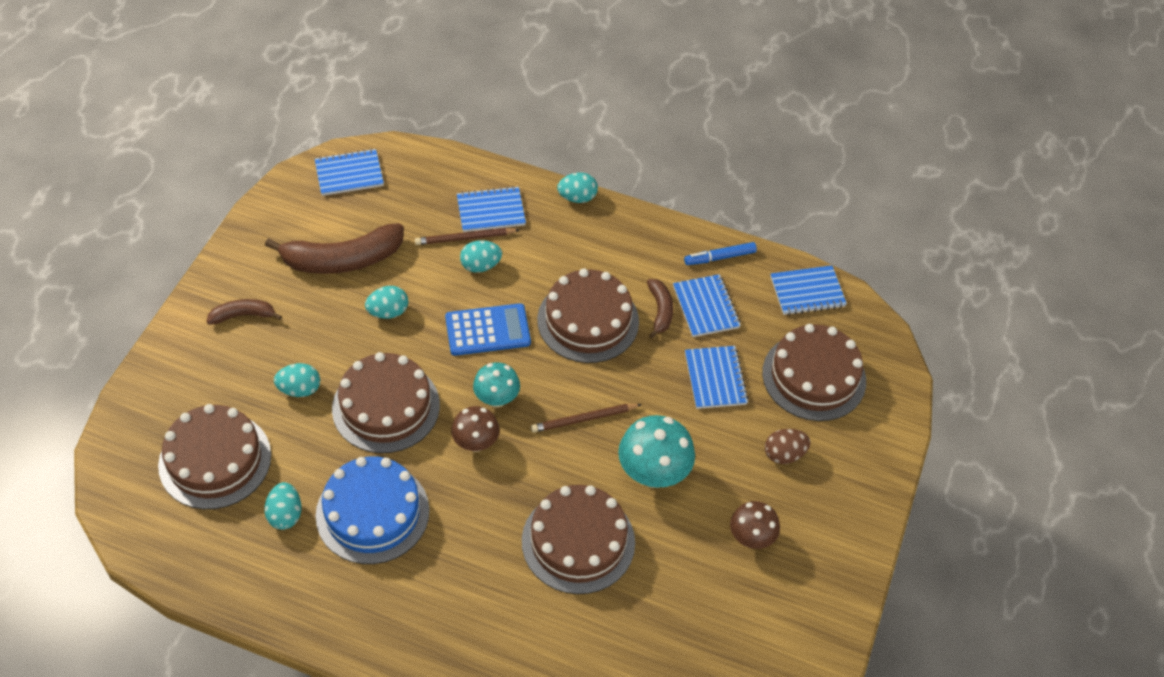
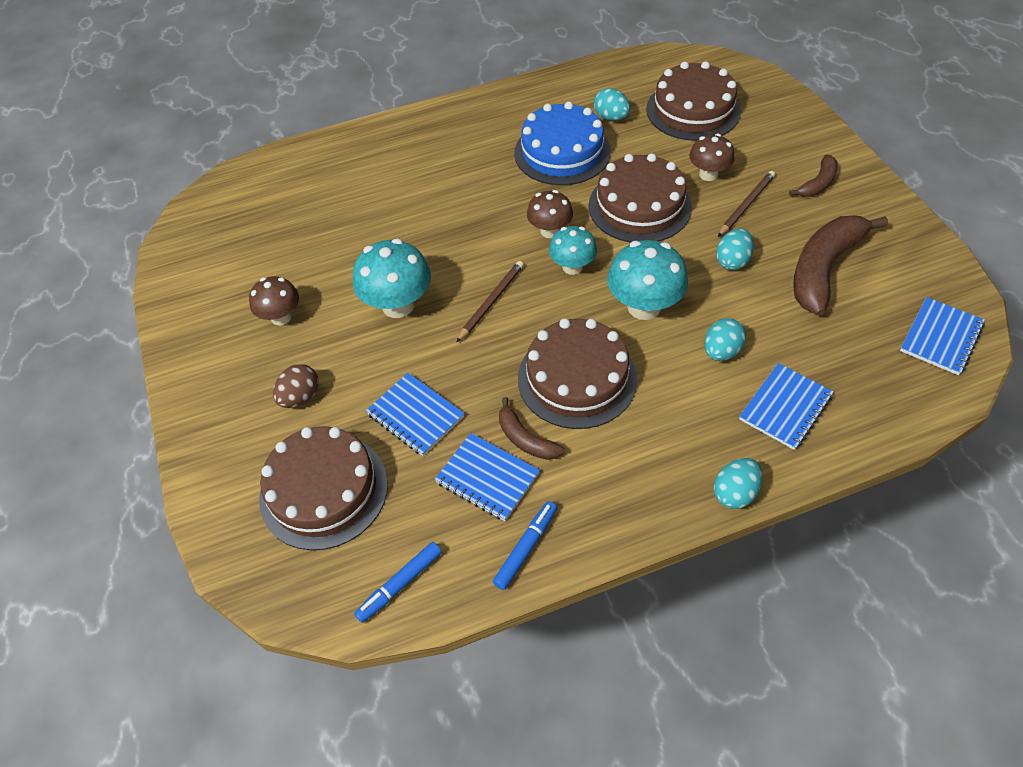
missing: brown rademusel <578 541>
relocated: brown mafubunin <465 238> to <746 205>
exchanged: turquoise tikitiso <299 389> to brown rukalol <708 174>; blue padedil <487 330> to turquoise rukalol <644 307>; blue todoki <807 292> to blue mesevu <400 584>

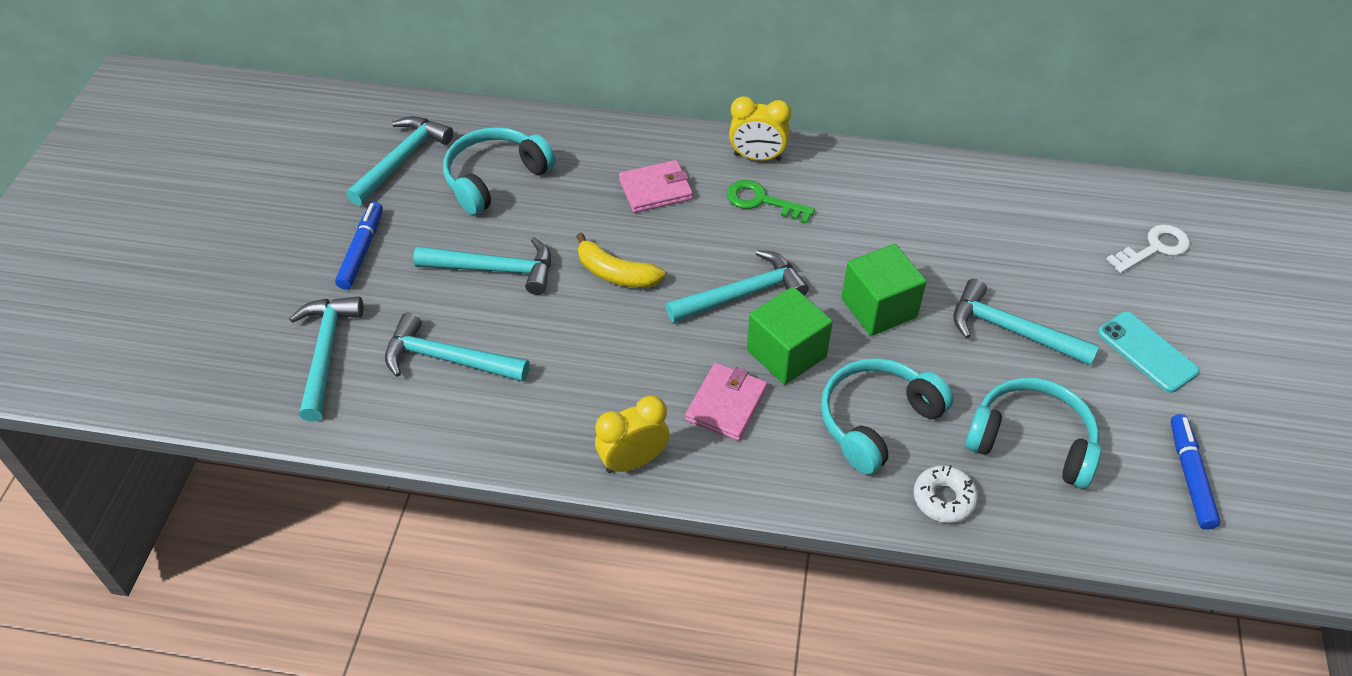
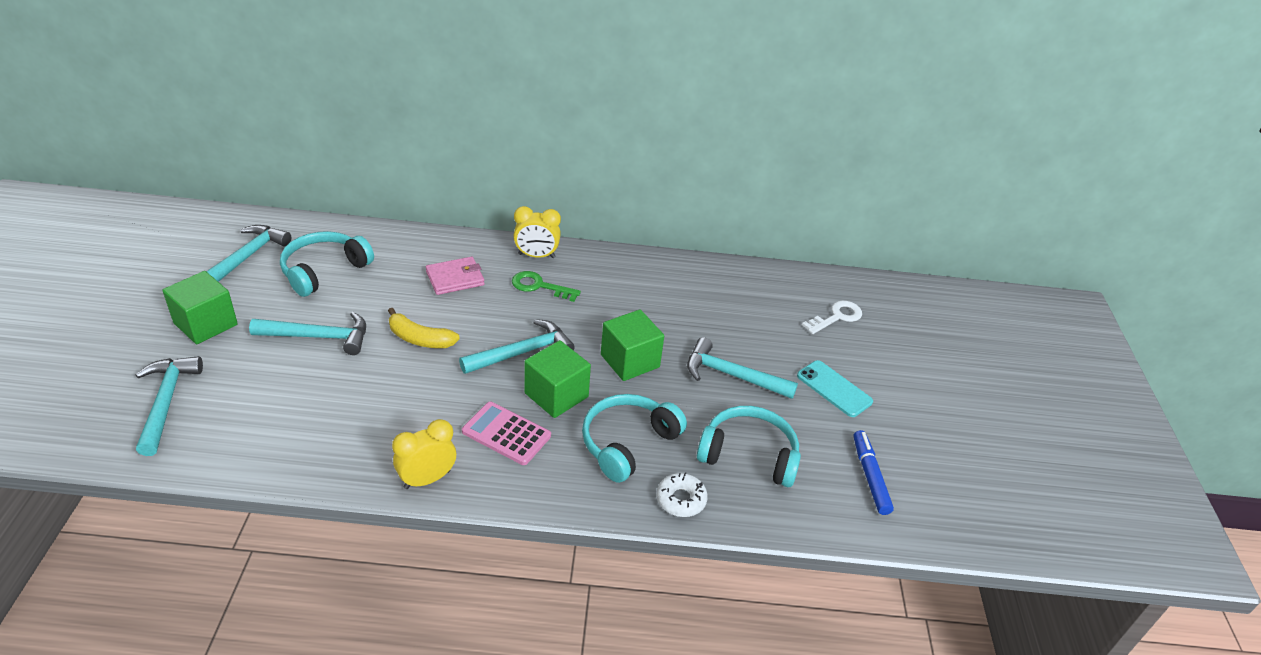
missing: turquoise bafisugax <448 359>
exchanged: blue mesevu <361 251> to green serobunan <205 324>; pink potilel <726 404> to pink padedil <506 434>

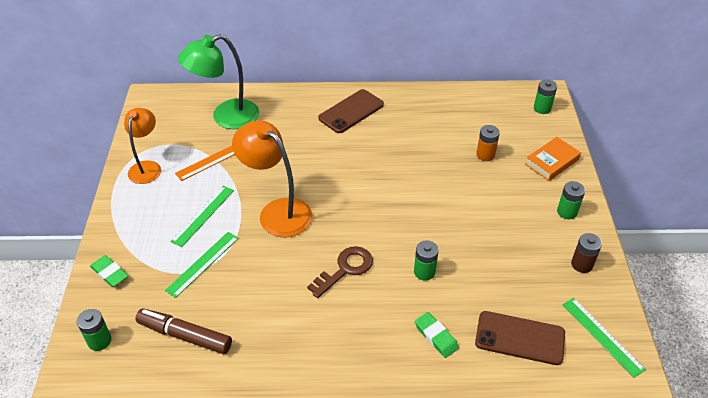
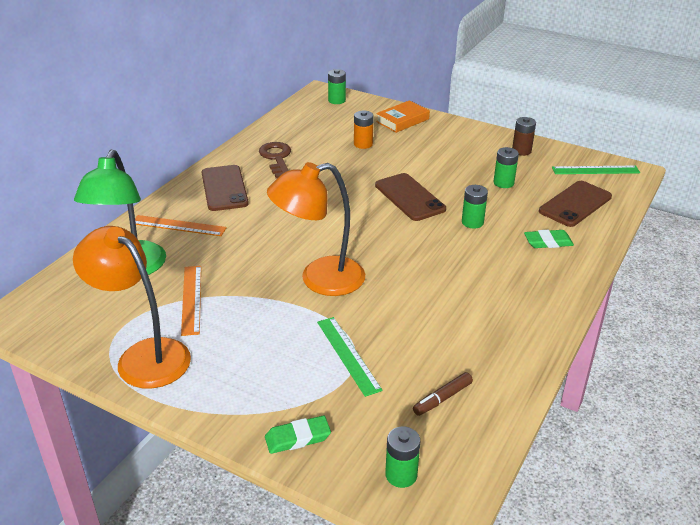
missing: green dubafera <203 215>
appeared: orange dubafera <179 225>; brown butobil <409 197>
relocated: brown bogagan <345 269> to <277 158>; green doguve <567 212> to <503 183>
spun: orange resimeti <552 162> = <402 120> 60 degrees clockwise
size: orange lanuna <147 167> = <143 356> x1.51; brown mesevu <185 335> = <442 398> x0.58

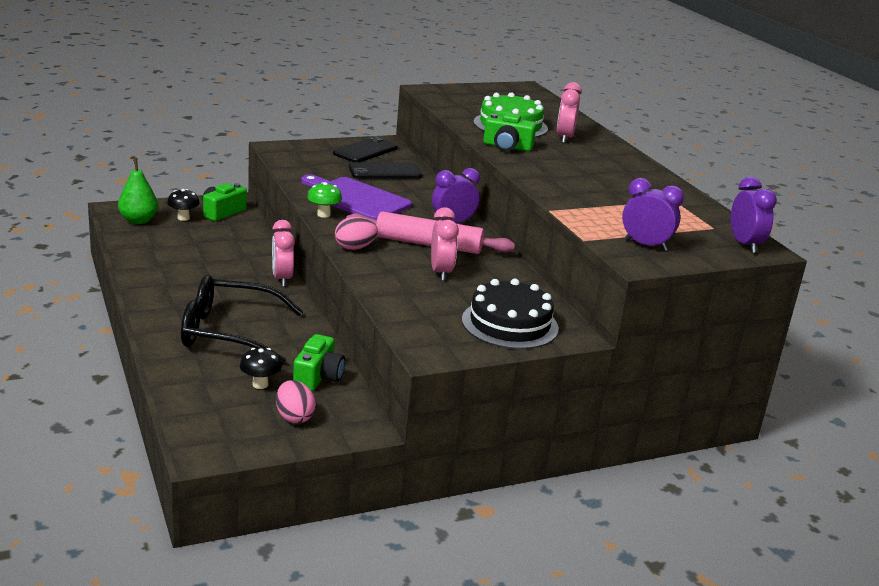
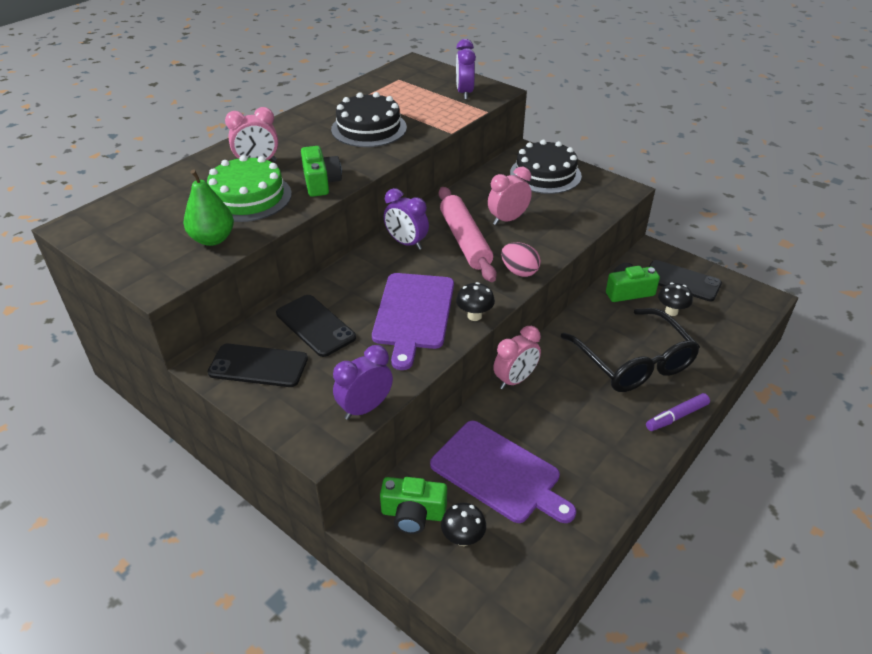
appeared: black rademusel <369 128>; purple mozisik <499 473>; purple mesevu <676 416>
relocated: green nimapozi <138 221> to <213 239>; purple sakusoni <744 245> to <365 408>
exchanged: pink tikitiso <294 417> to black butobil <682 281>
colour: green rukalol <323 214> to black rukalol <474 316>

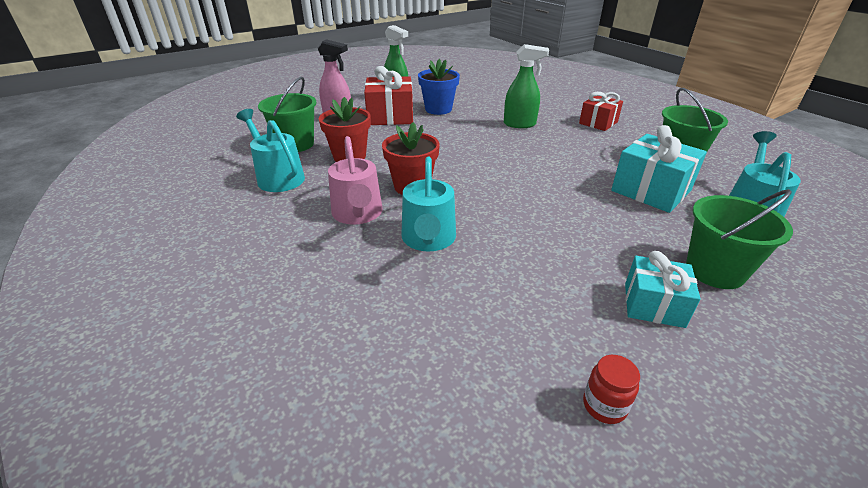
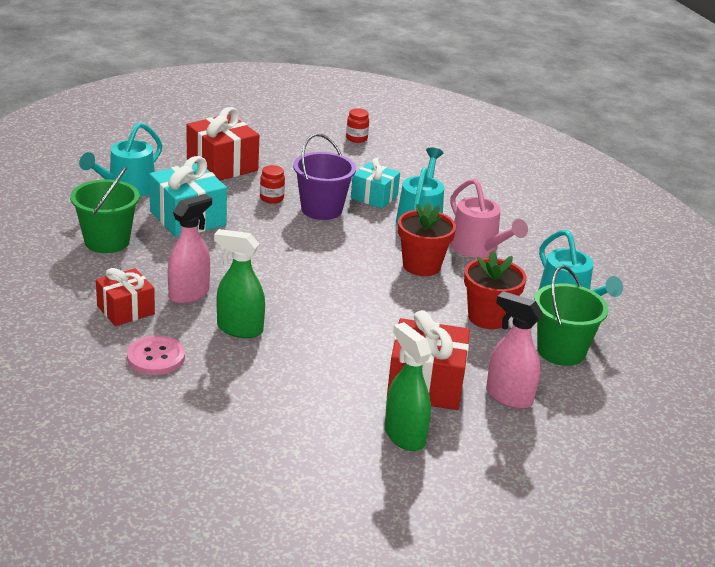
missing: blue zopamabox <438 109>
appeared: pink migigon <156 357>; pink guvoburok <189 294>; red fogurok <271 198>; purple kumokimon <321 209>
relocated: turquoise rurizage <653 305> to <374 197>
exchanged: green kumokimon <715 271> to red rurizage <222 165>
spun: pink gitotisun <358 214> = <478 249> 150 degrees clockwise

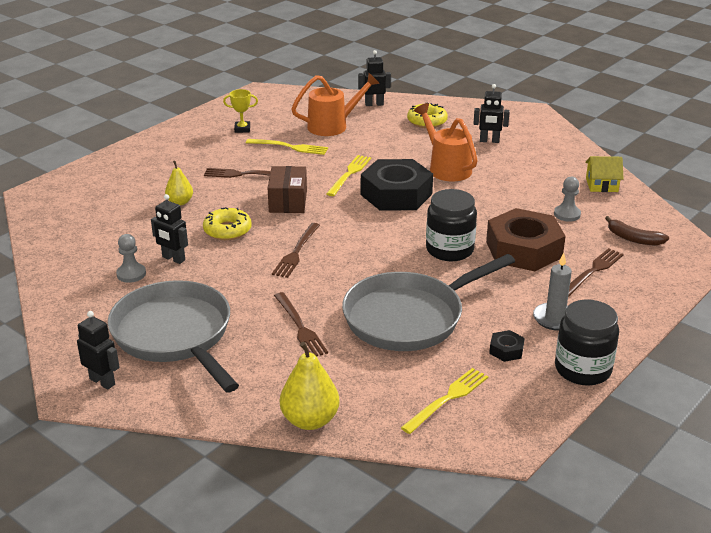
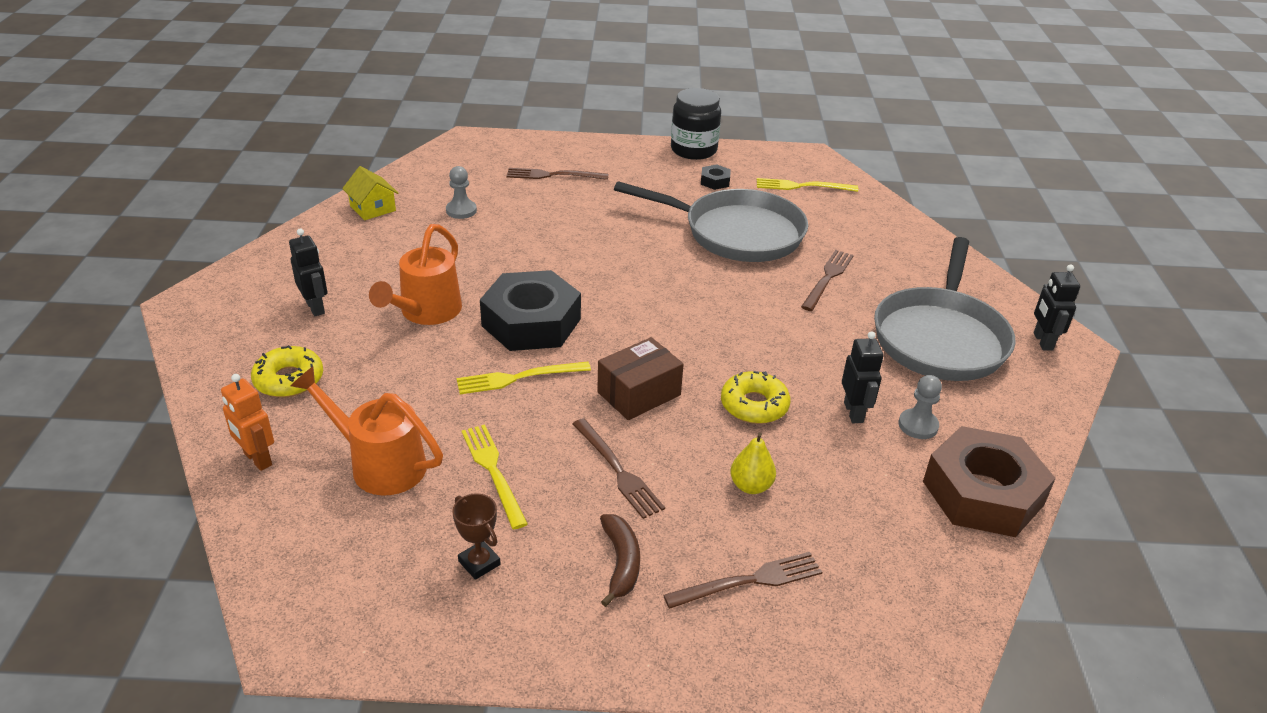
missing: yellow nimapozi <310 420>; black fogurok <449 250>; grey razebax <554 319>
relocated: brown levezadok <296 252> to <749 581>; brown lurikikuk <523 249> to <982 493>; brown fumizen <633 239> to <621 563>
colour: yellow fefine <242 129> to brown fefine <479 563>; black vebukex <374 104> to orange vebukex <257 459>

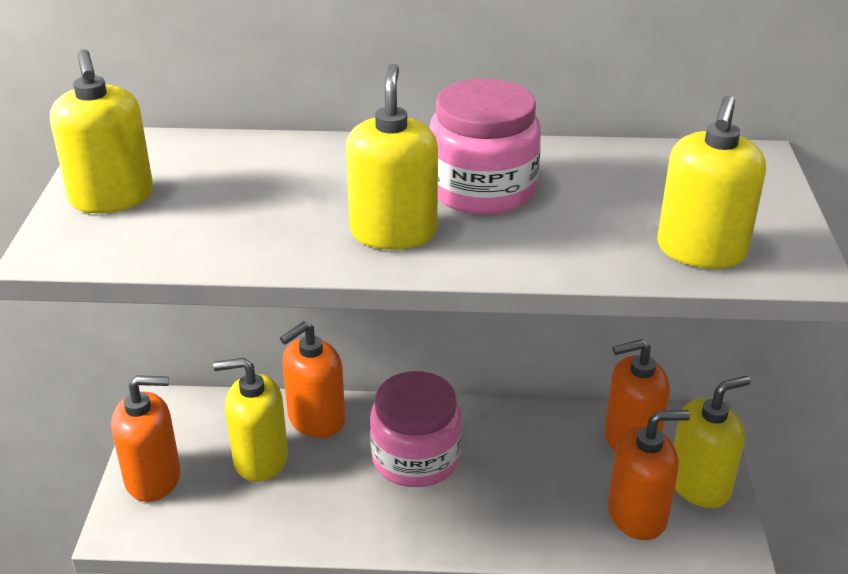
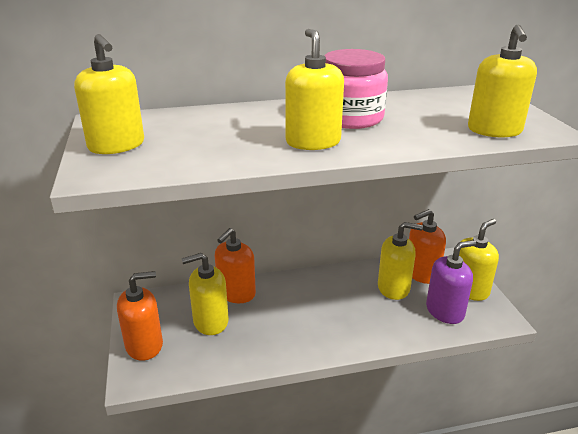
missing: pink fogurok <416 458>
appeared: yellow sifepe <393 288>
colour: orange sifepe <637 514> to purple sifepe <445 311>

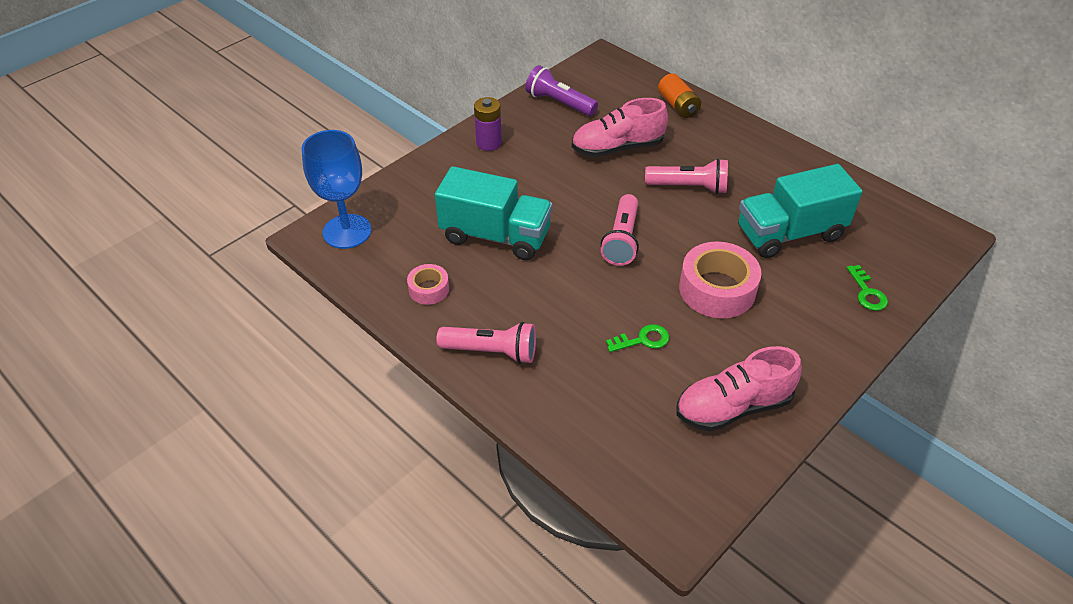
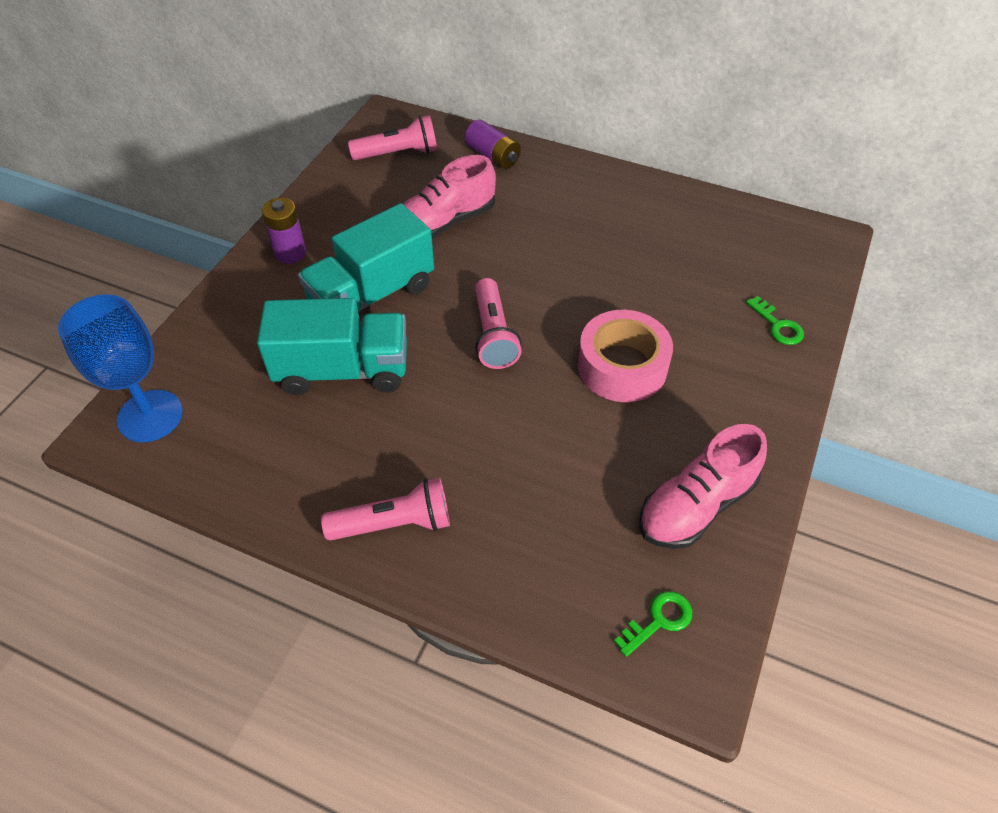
missing: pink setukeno <429 289>; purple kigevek <559 103>
relocated: green bogagan <642 340> to <658 621>; pink kigevek <689 187> to <398 153>; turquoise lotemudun <789 233> to <372 295>
colour: orange doguve <678 106> to purple doguve <493 156>

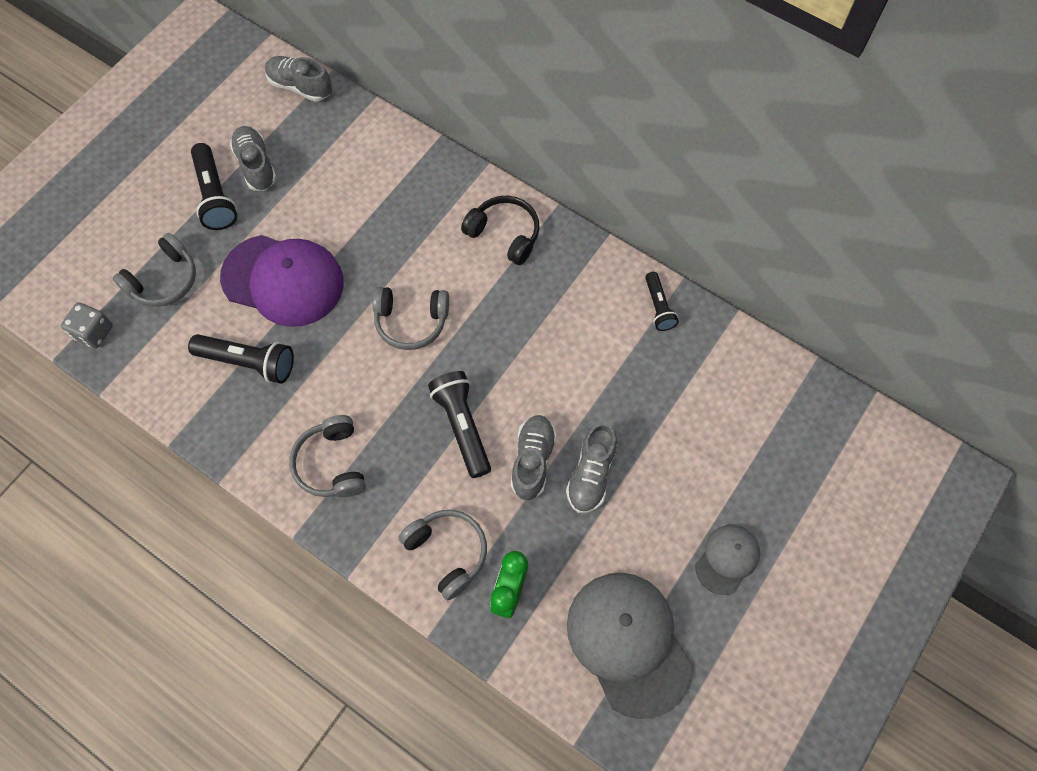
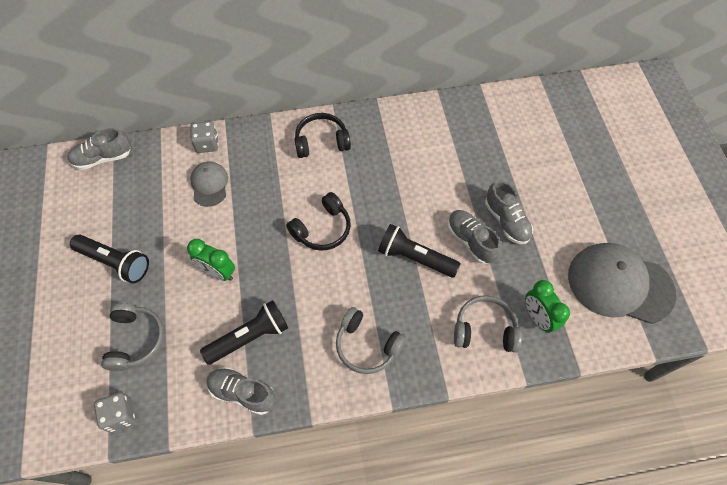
missing: black kigevek <658 307>
appeared: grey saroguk <207 144>
relocated: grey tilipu <256 165> to <243 393>; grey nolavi <727 559> to <209 184>
exchanged: purple nolavi <283 280> to green sakusoni <218 272>
colour: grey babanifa <411 321> to black babanifa <322 229>

